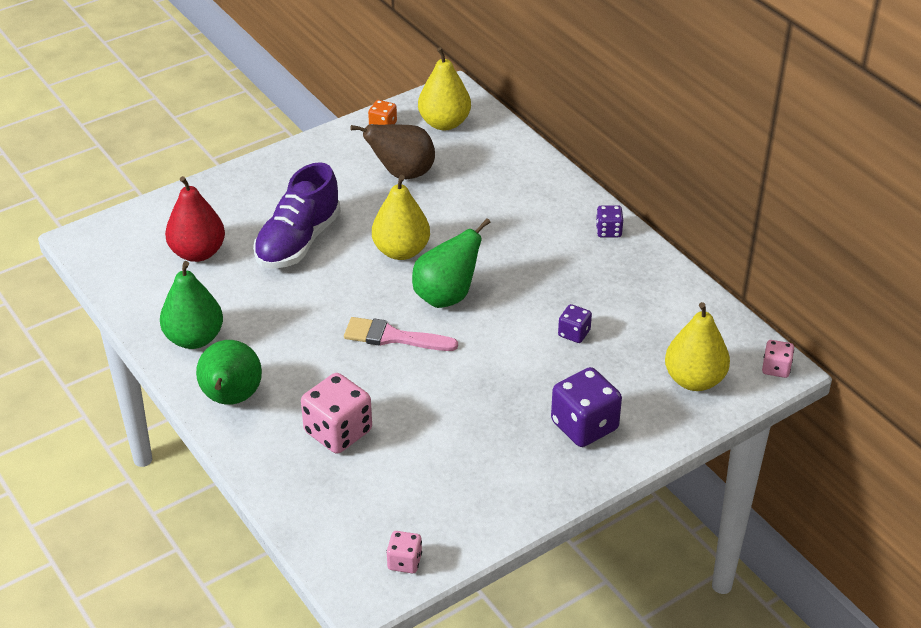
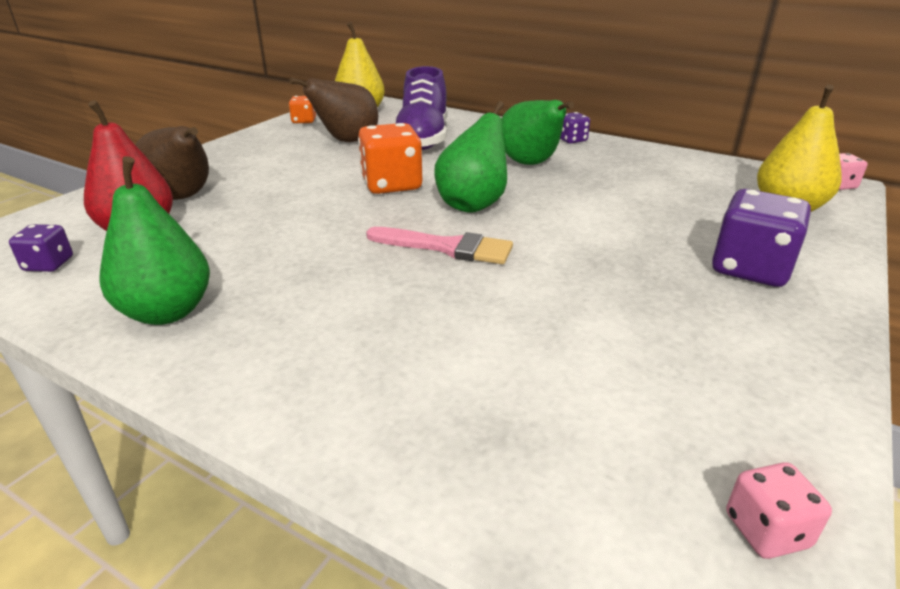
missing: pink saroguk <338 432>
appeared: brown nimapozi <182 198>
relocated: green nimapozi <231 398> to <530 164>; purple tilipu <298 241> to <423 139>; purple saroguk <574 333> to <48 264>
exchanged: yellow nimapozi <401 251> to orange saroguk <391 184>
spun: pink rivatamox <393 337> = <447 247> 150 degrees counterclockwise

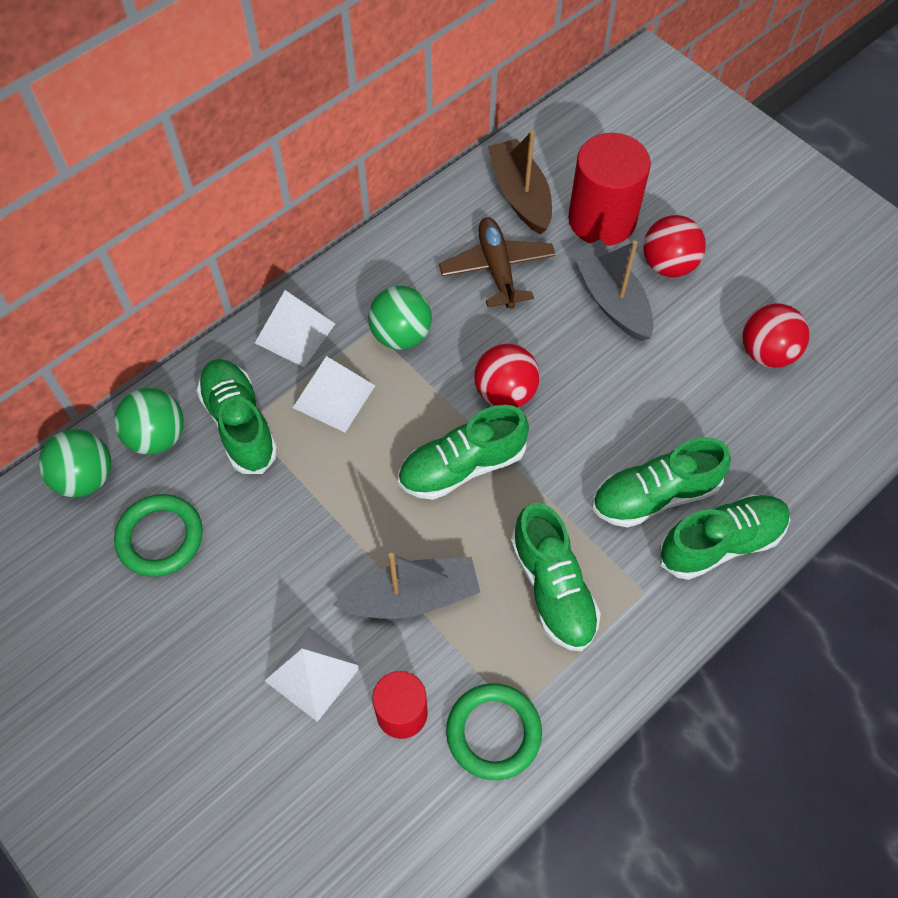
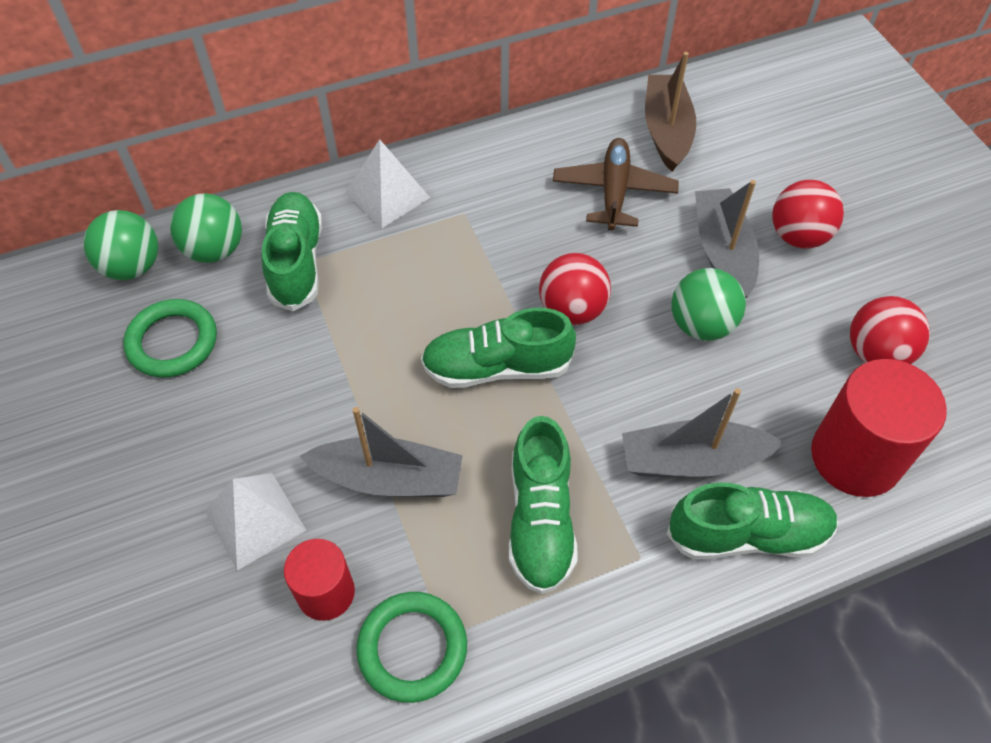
missing: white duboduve <334 396>
relocated: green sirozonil <401 335> to <701 325>; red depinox <602 219> to <855 457>
exchanged: green tilipu <654 495> to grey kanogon <692 460>

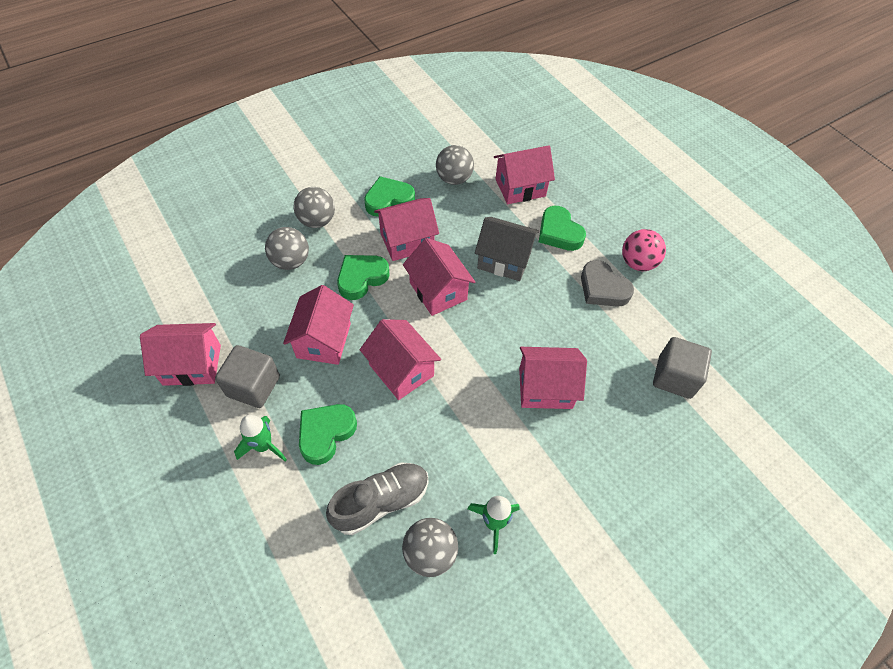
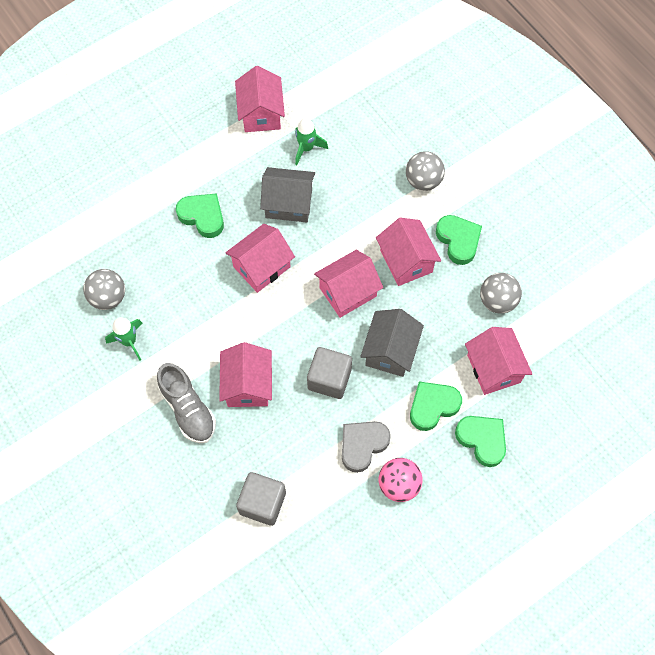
missing: grey sirozonil <291 261>
relocated: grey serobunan <253 386> to <329 379>; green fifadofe <264 446> to <306 148>; grey tilipu <381 502> to <188 409>; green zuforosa <361 278> to <482 440>
colour: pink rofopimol <324 340> to grey rofopimol <288 204>

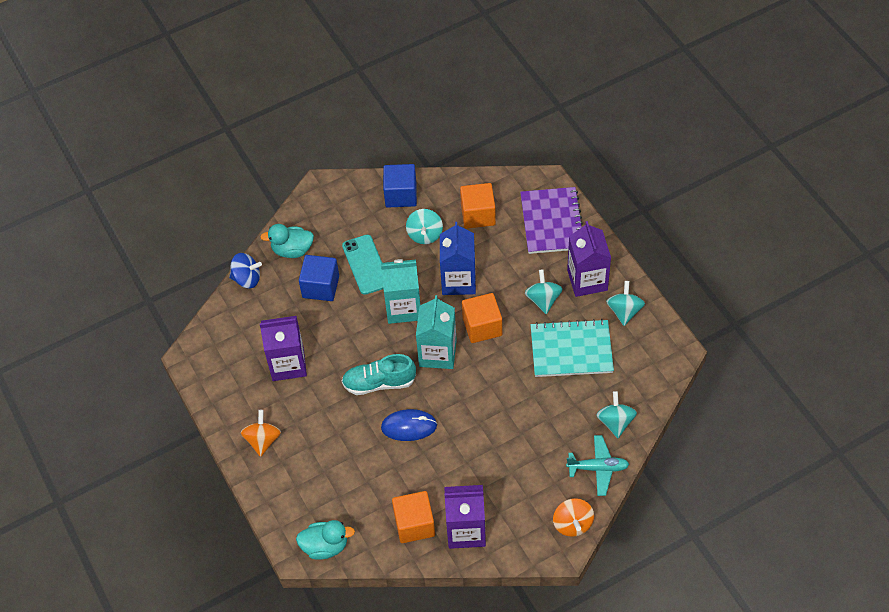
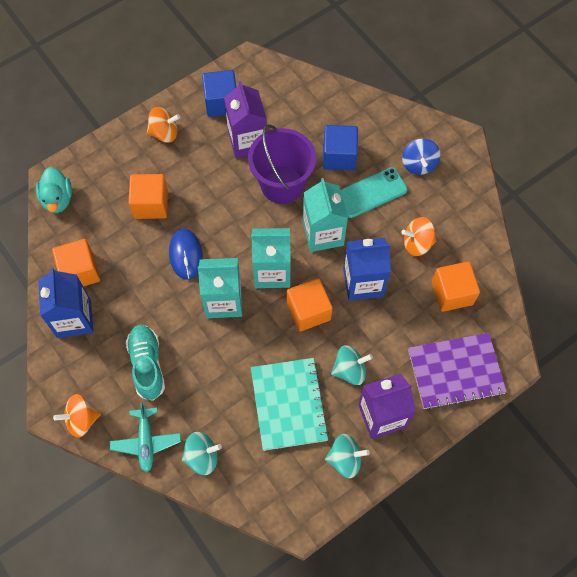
missing: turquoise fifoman <292 250>
appeared: orange serobunan <151 204>; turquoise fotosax <223 301>; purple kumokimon <282 184>
relocated: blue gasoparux <247 279> to <419 164>; turquoise tilipu <379 383> to <147 365>; blue serobunan <401 195> to <221 102>
colour: turquoise gasoparux <425 235> to orange gasoparux <417 243>; purple fotosax <466 530> to blue fotosax <74 318>

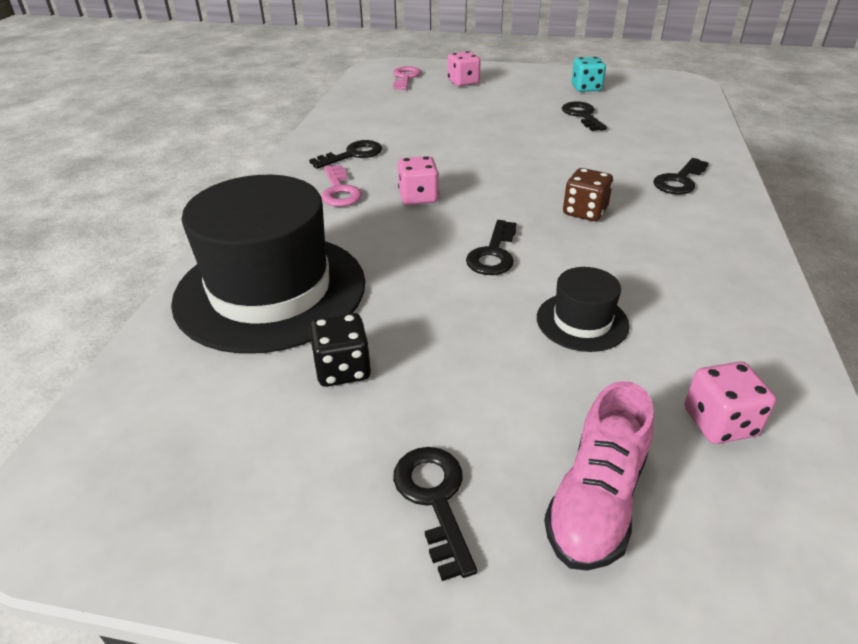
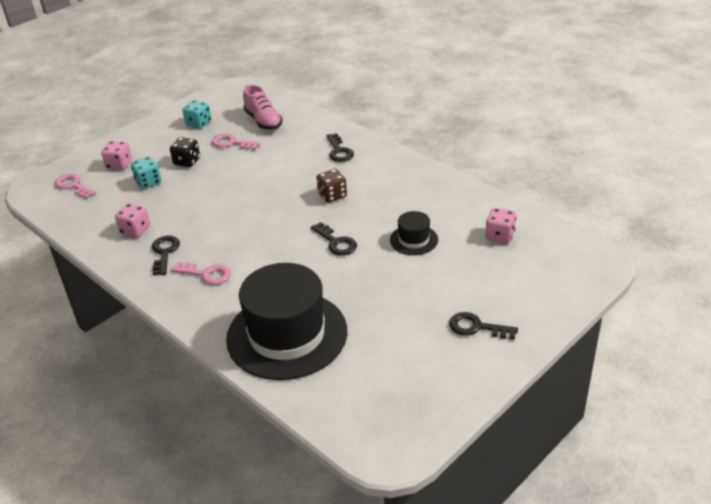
appeared: turquoise saroguk <148 182>
relocated: black saroguk <342 369> to <187 161>; pink saroguk <418 197> to <135 230>; pink tilipu <596 501> to <263 121>
colour: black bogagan <582 115> to pink bogagan <231 143>

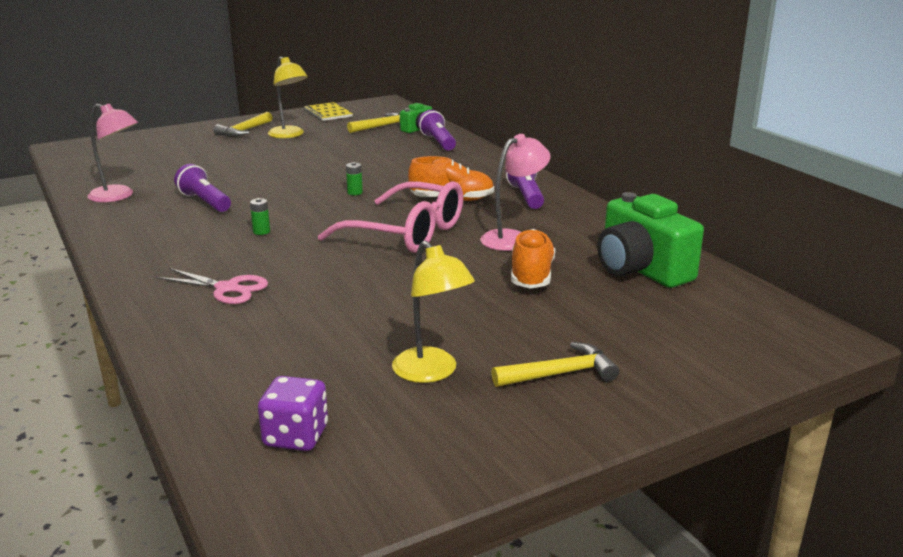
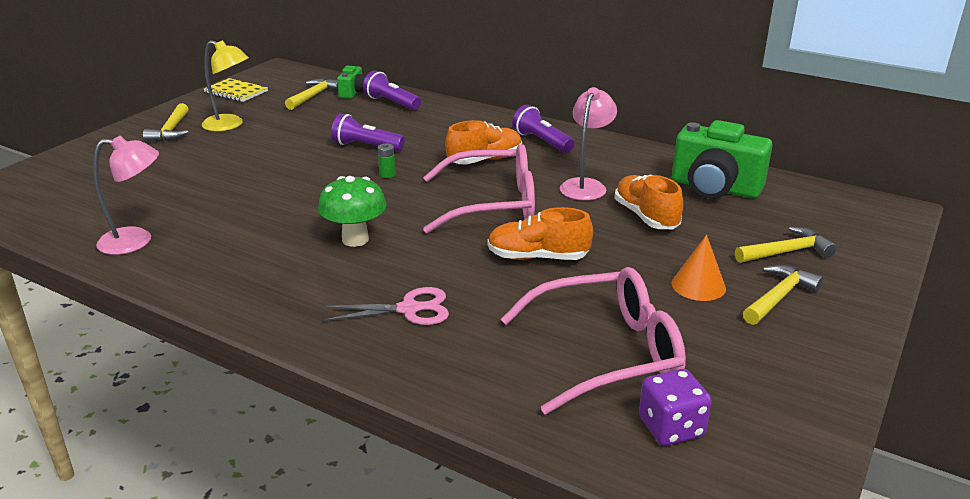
missing: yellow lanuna <432 372>
appeared: orange tilipu <537 257>; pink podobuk <607 353>; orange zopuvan <698 285>; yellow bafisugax <786 252>
relocated: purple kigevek <205 202> to <366 146>
exchanged: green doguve <261 231> to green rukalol <355 239>

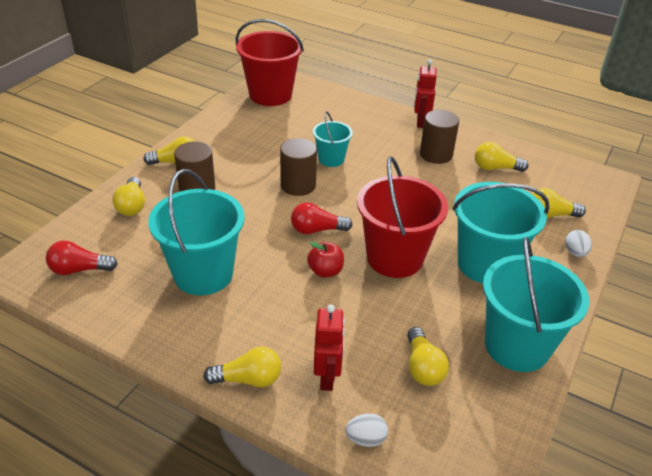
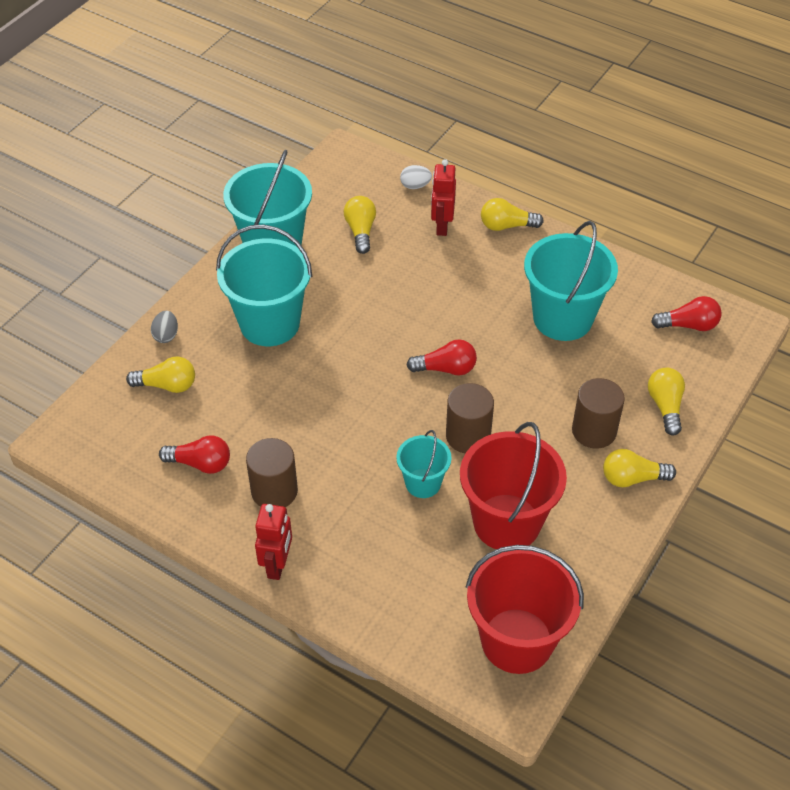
missing: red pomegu <325 271>
relocated: red kumokimon <394 258> to <507 522>
colour: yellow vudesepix <495 168> to red vudesepix <200 463>; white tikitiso <575 252> to grey tikitiso <166 335>

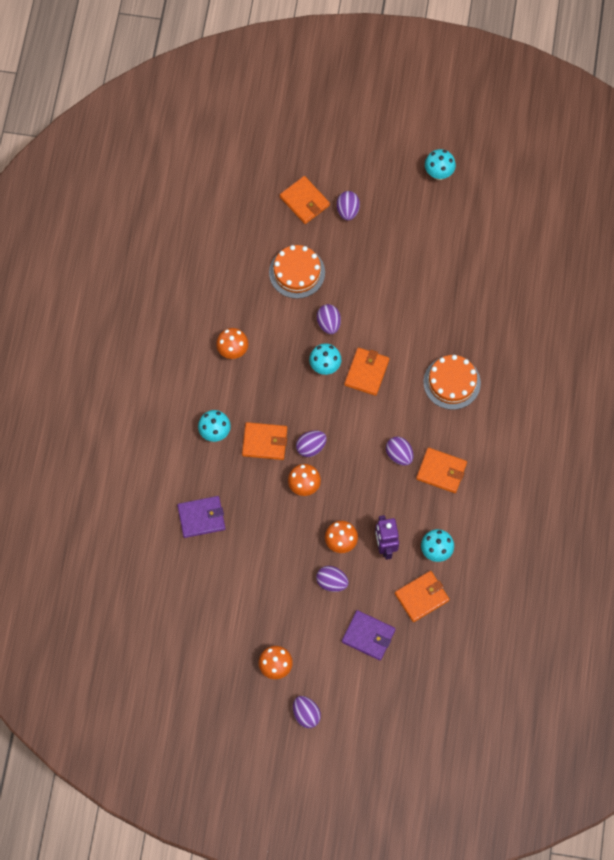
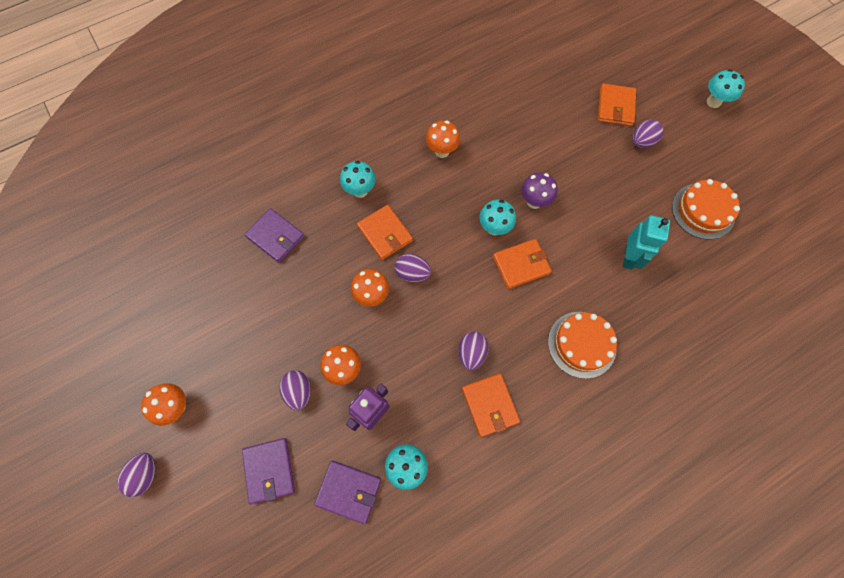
appeared: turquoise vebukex <629 257>
relocated: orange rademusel <297 272> to <703 211>; turquoise rukalol <438 173> to <713 102>
exchanged: purple tikitiso <328 323> to purple rukalol <534 202>
colour: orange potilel <421 597> to purple potilel <348 491>

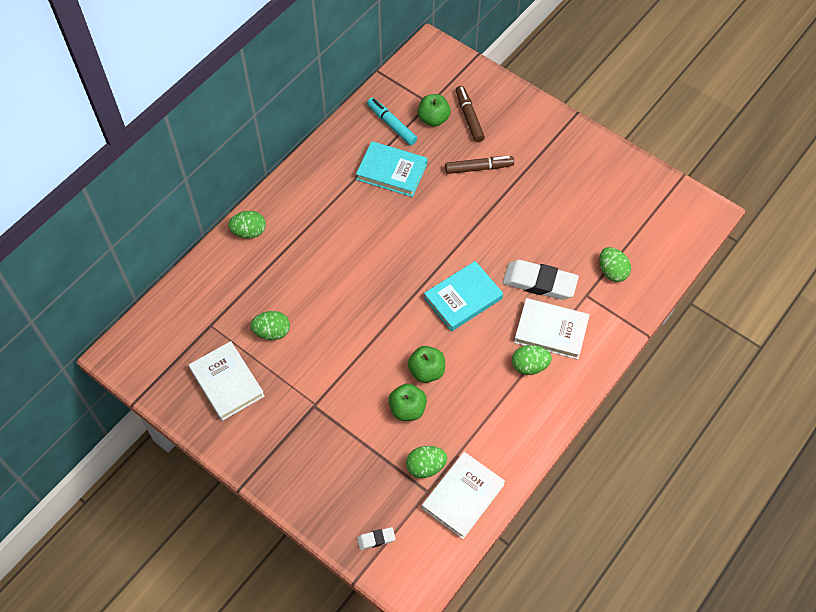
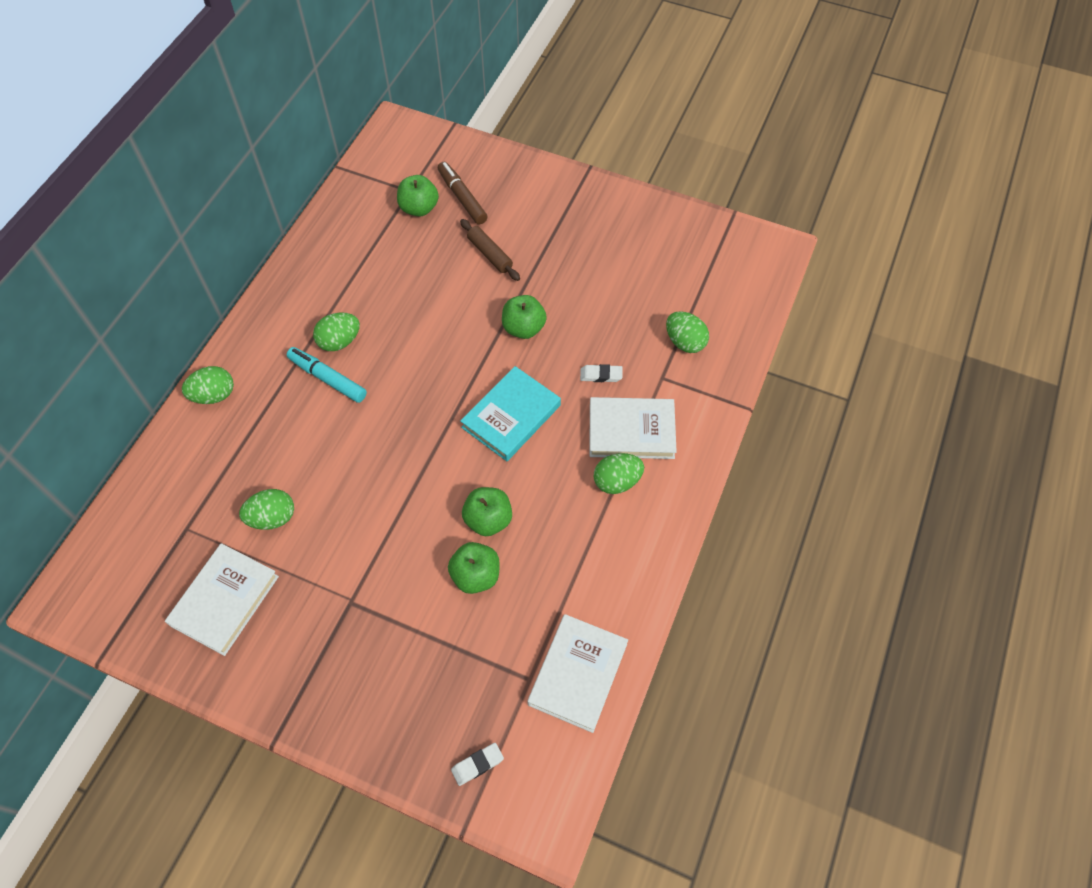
missing: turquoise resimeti <392 171>
appeared: green pomegu <523 328>
relocated: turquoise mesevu <391 124> to <327 378>; green tikitiso <425 467> to <339 341>
exchanged: brown mesevu <479 168> to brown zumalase <490 254>
spun: white resimeti <227 383> = <225 601> 75 degrees clockwise
size: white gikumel <539 283> = <601 375> x0.46

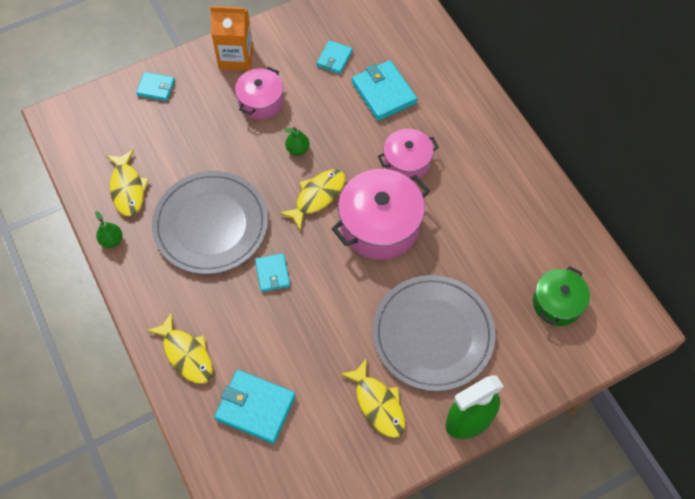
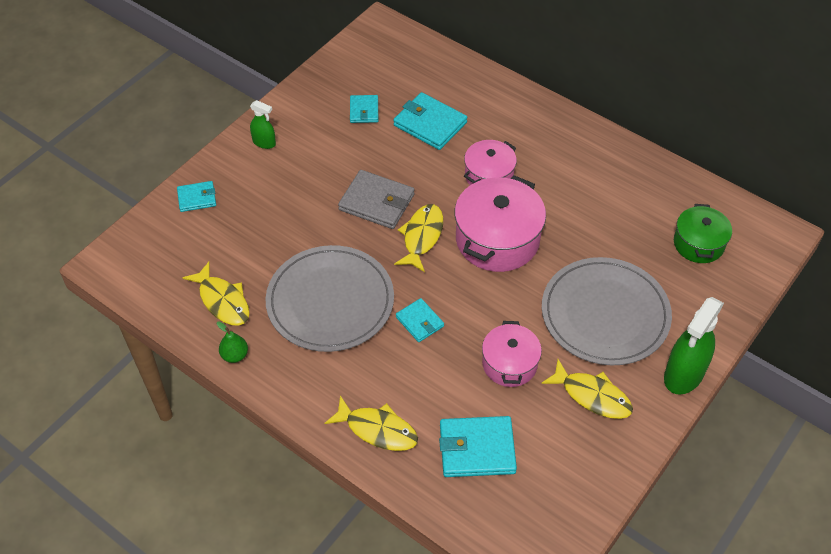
relocated: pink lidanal <261 101> to <509 364>
exchanged: orange fotosax <236 57> to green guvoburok <264 143>; green nimapozi <297 149> to grey potilel <376 202>

